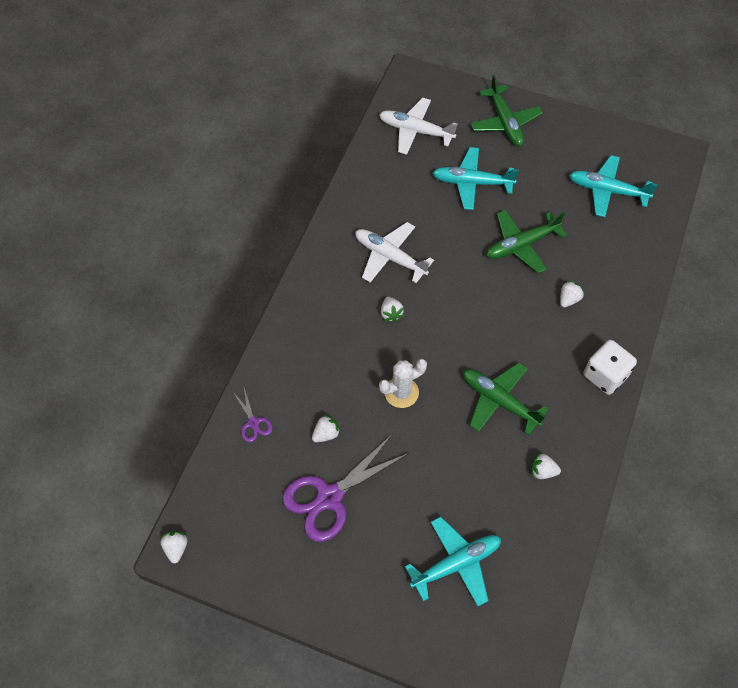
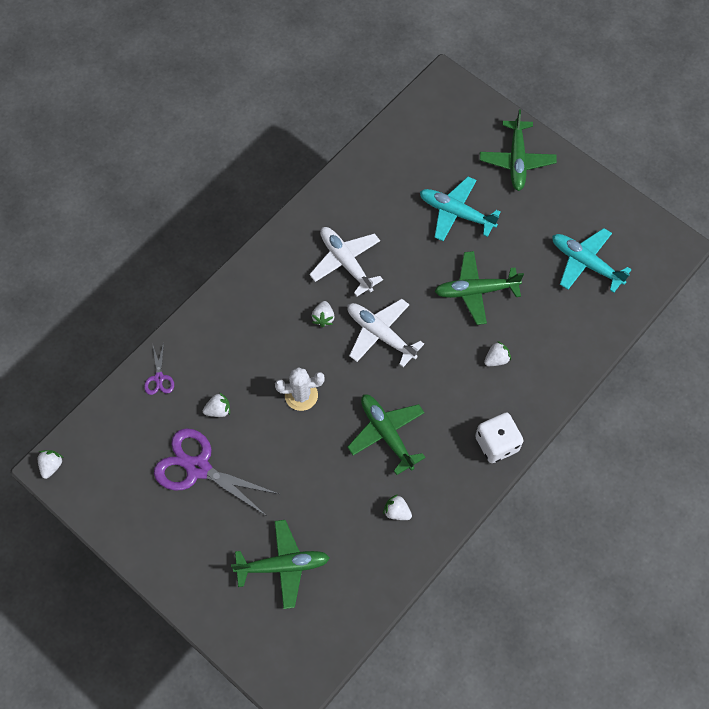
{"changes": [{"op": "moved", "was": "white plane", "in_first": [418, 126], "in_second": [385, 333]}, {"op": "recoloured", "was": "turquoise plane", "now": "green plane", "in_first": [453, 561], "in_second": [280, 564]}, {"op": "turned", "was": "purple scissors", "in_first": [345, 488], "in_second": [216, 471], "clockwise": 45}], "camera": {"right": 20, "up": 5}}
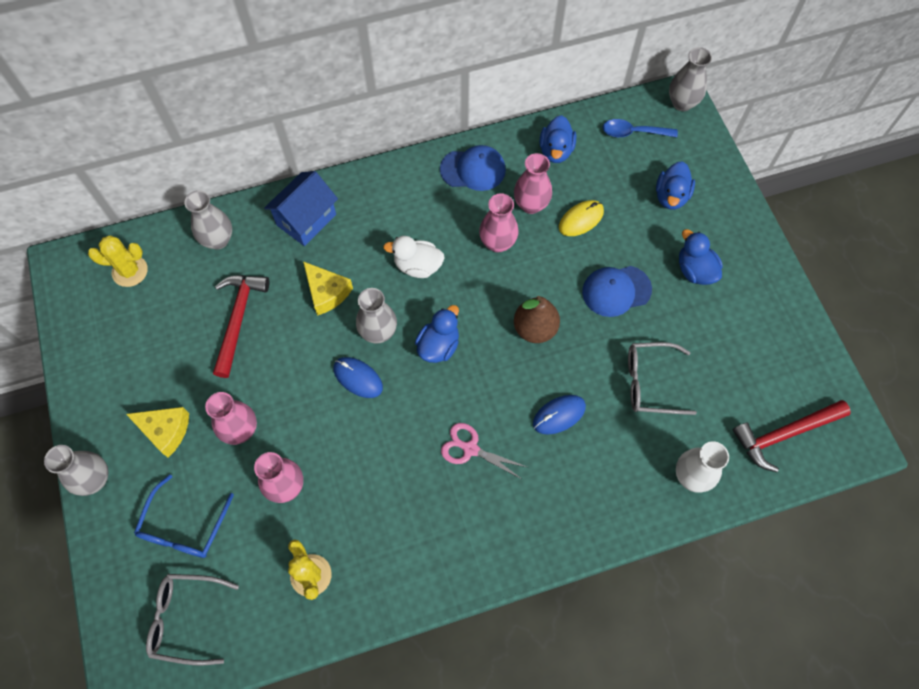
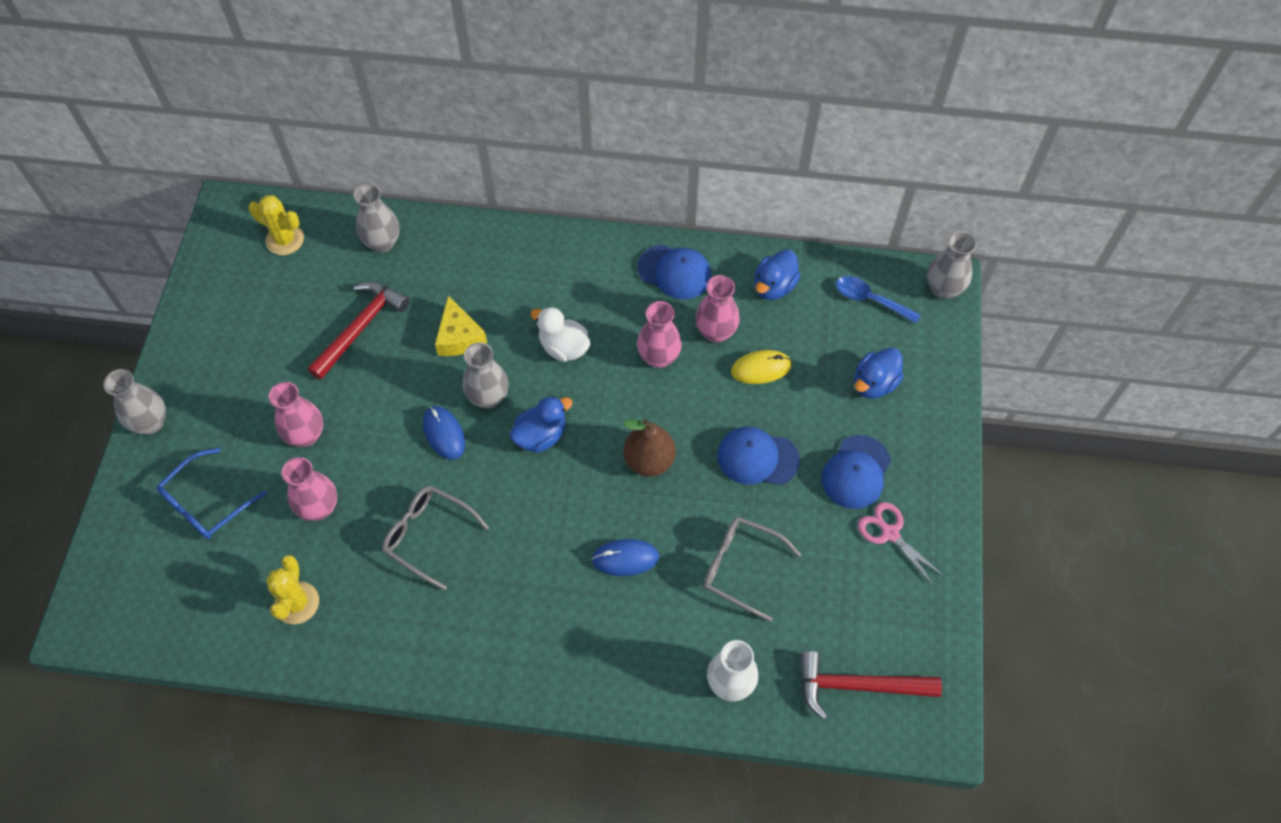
{"changes": [{"op": "removed", "was": "yellow cheese", "in_first": [157, 432]}, {"op": "removed", "was": "blue house", "in_first": [301, 208]}, {"op": "moved", "was": "grey glasses", "in_first": [192, 620], "in_second": [435, 537]}, {"op": "moved", "was": "pink scissors", "in_first": [484, 451], "in_second": [901, 544]}, {"op": "replaced", "was": "blue duck", "now": "blue cap", "in_first": [701, 257], "in_second": [856, 472]}], "camera": {"right": 25, "up": -5}}
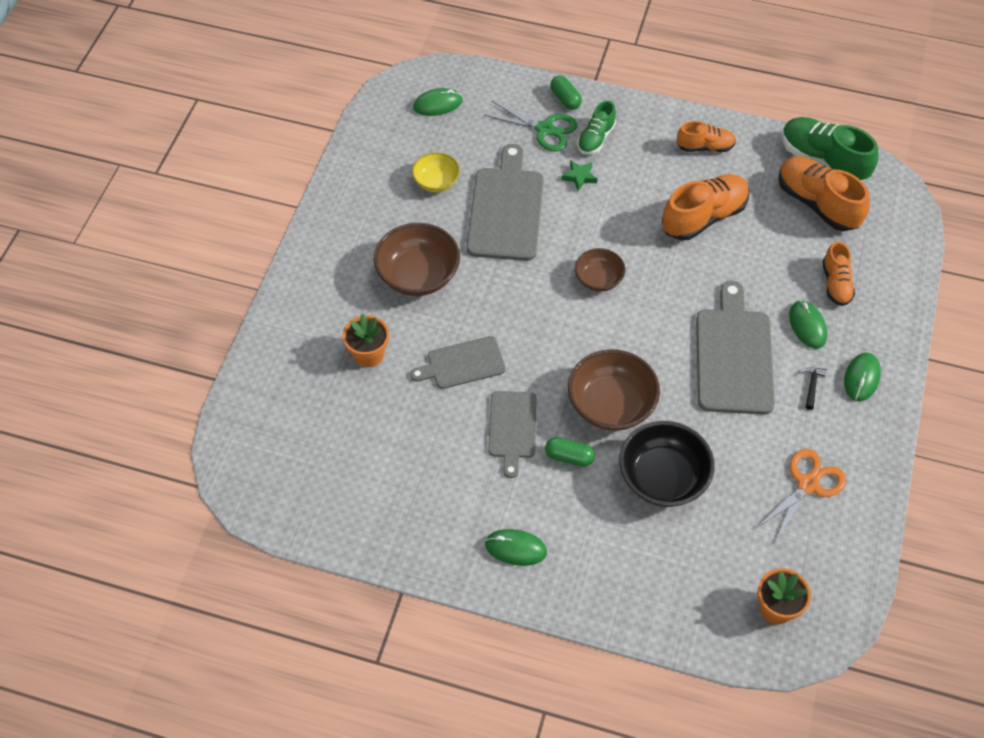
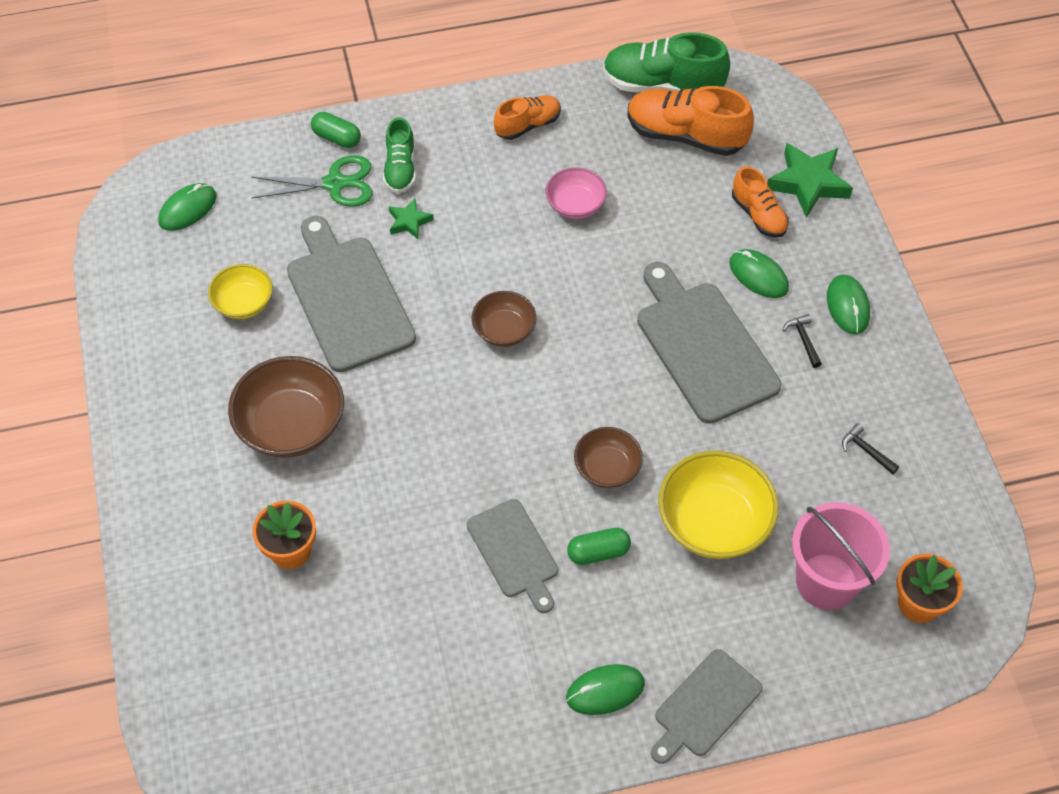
{"changes": [{"op": "added", "now": "green star", "in_second": [810, 180]}, {"op": "added", "now": "pink bucket", "in_second": [841, 556]}, {"op": "moved", "was": "grey cutting board", "in_first": [458, 362], "in_second": [707, 706]}, {"op": "replaced", "was": "orange shoe", "now": "pink bowl", "in_first": [705, 207], "in_second": [576, 193]}, {"op": "replaced", "was": "orange scissors", "now": "black hammer", "in_first": [801, 496], "in_second": [870, 448]}, {"op": "recoloured", "was": "black bowl", "now": "yellow bowl", "in_first": [667, 464], "in_second": [718, 505]}, {"op": "resized", "was": "brown bowl", "in_first": [614, 390], "in_second": [608, 457], "ratio": 0.59}], "camera": {"right": -30, "up": 0}}
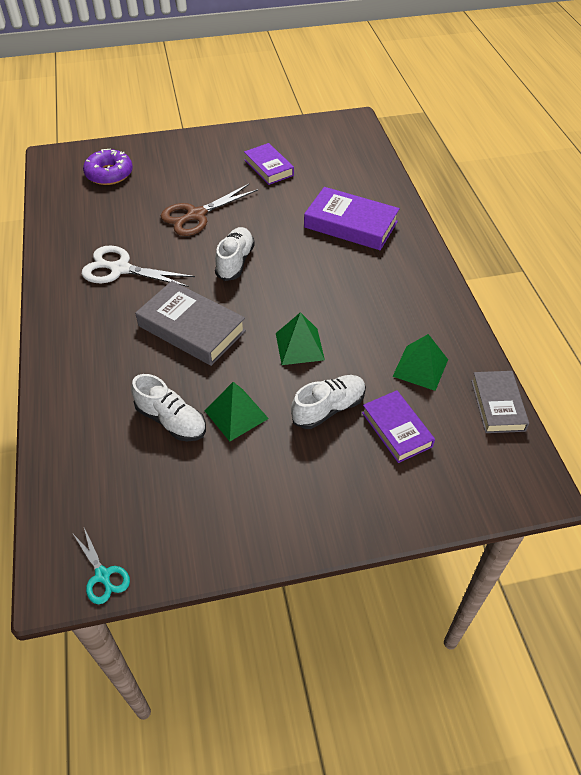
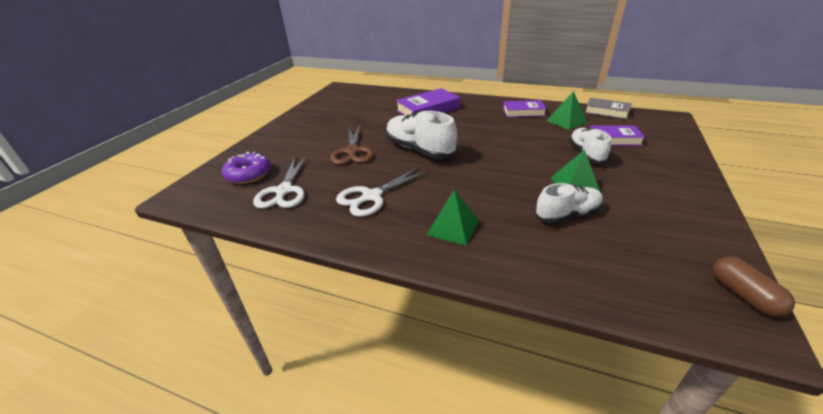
{"changes": [{"op": "removed", "was": "grey book", "in_first": [190, 323]}, {"op": "added", "now": "white scissors", "in_second": [280, 182]}, {"op": "moved", "was": "purple book", "in_first": [269, 164], "in_second": [525, 108]}, {"op": "moved", "was": "green pyramid", "in_first": [300, 338], "in_second": [453, 217]}, {"op": "replaced", "was": "turquoise scissors", "now": "brown capsule", "in_first": [101, 566], "in_second": [753, 286]}, {"op": "resized", "was": "white shoe", "in_first": [235, 254], "in_second": [421, 135], "ratio": 1.55}], "camera": {"right": -55, "up": -15}}
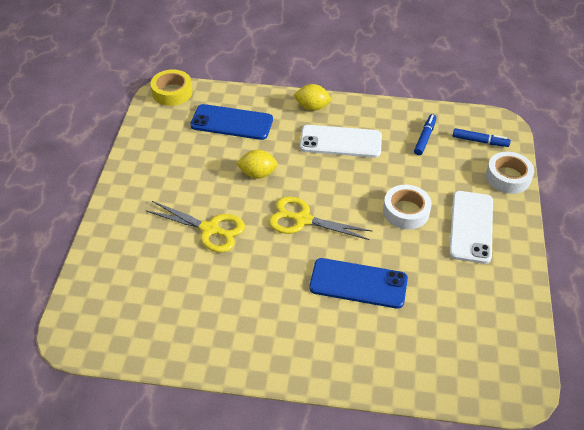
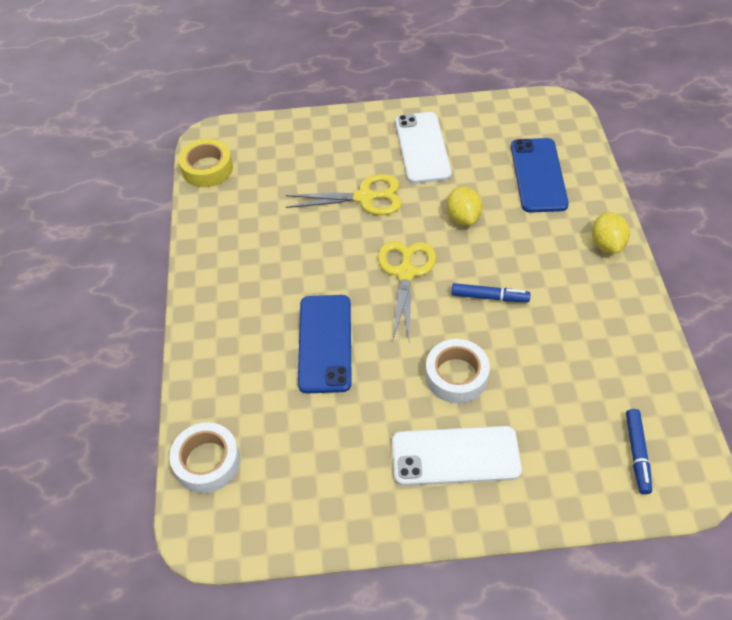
{"changes": [{"op": "moved", "was": "yellow tape", "in_first": [171, 88], "in_second": [206, 163]}, {"op": "moved", "was": "white phone", "in_first": [341, 141], "in_second": [423, 148]}, {"op": "moved", "was": "blue marker", "in_first": [425, 134], "in_second": [491, 292]}, {"op": "moved", "was": "white tape", "in_first": [510, 173], "in_second": [204, 457]}, {"op": "turned", "was": "yellow scissors", "in_first": [195, 226], "in_second": [343, 194], "clockwise": -105}], "camera": {"right": 80, "up": 5}}
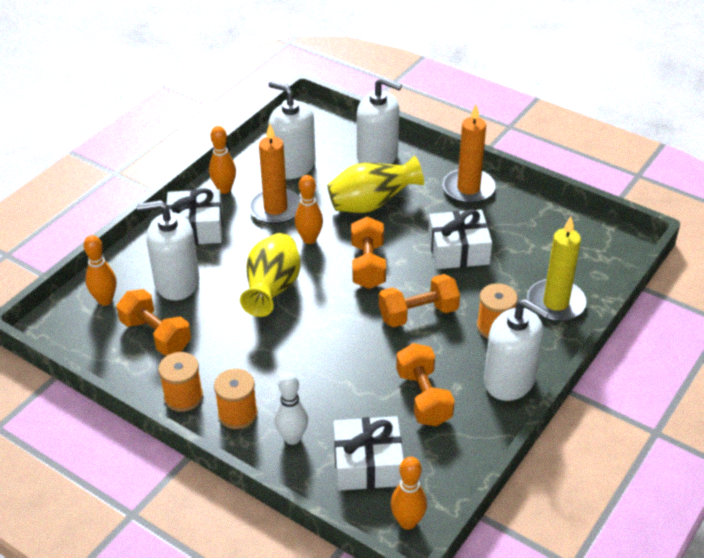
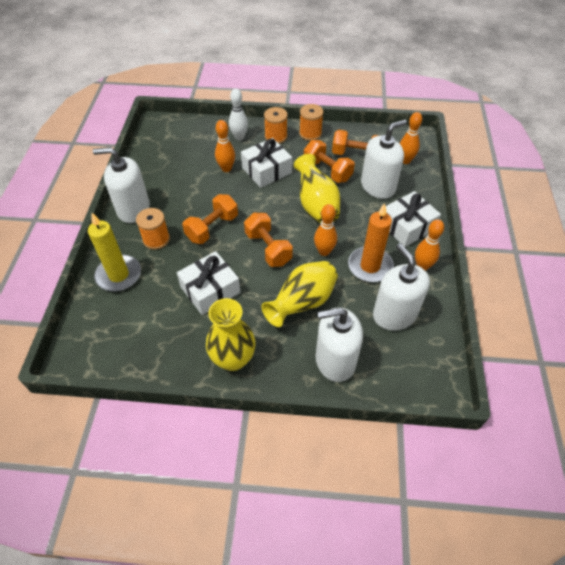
{"changes": [{"op": "moved", "was": "white gift", "in_first": [368, 453], "in_second": [266, 163]}, {"op": "moved", "was": "orange bowling pin", "in_first": [409, 493], "in_second": [225, 146]}, {"op": "moved", "was": "orange dumbbell", "in_first": [425, 384], "in_second": [329, 161]}, {"op": "replaced", "was": "orange candle", "now": "yellow vase", "in_first": [469, 154], "in_second": [231, 334]}, {"op": "turned", "was": "white soap dispenser", "in_first": [292, 130], "in_second": [401, 287], "clockwise": -120}], "camera": {"right": 150, "up": 10}}
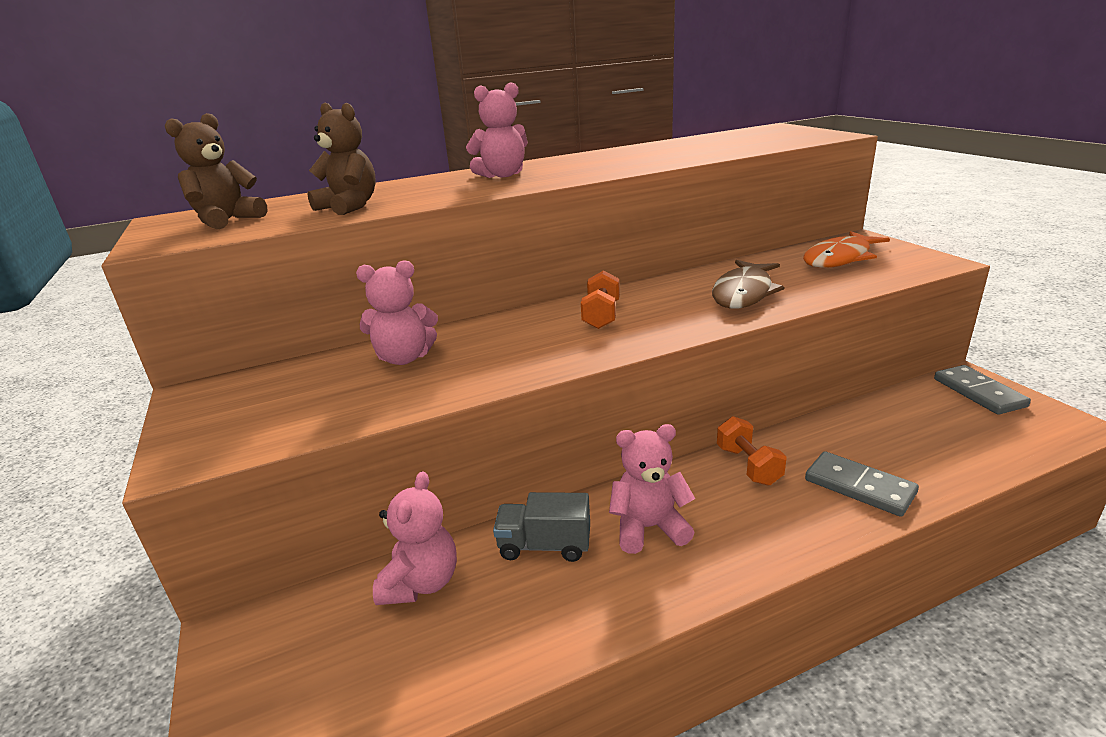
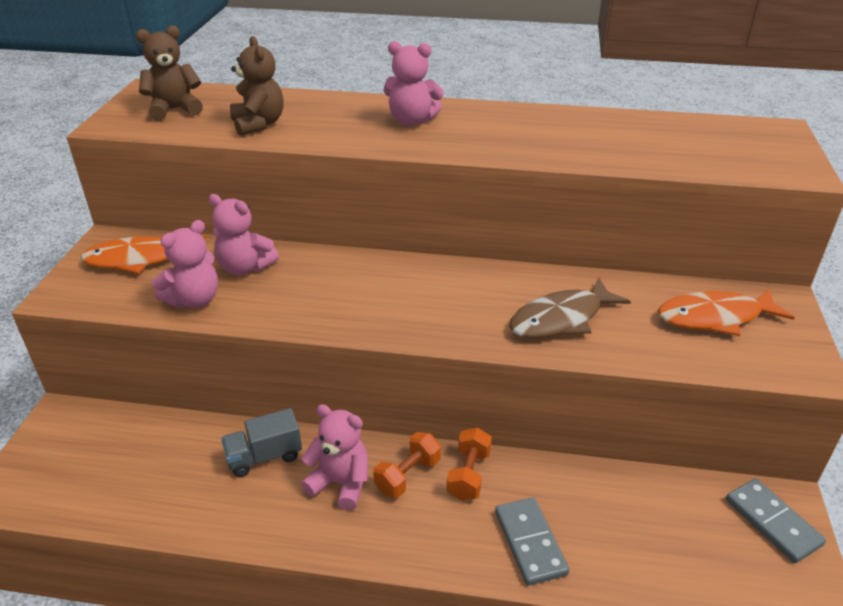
{"changes": [{"op": "added", "now": "orange fish", "in_second": [143, 254]}, {"op": "moved", "was": "pink teddy bear", "in_first": [415, 538], "in_second": [185, 264]}, {"op": "moved", "was": "orange dumbbell", "in_first": [600, 299], "in_second": [407, 465]}, {"op": "turned", "was": "grey truck", "in_first": [541, 527], "in_second": [261, 442], "clockwise": -60}, {"op": "turned", "was": "grey domino", "in_first": [982, 390], "in_second": [776, 520], "clockwise": -45}], "camera": {"right": 30, "up": 10}}
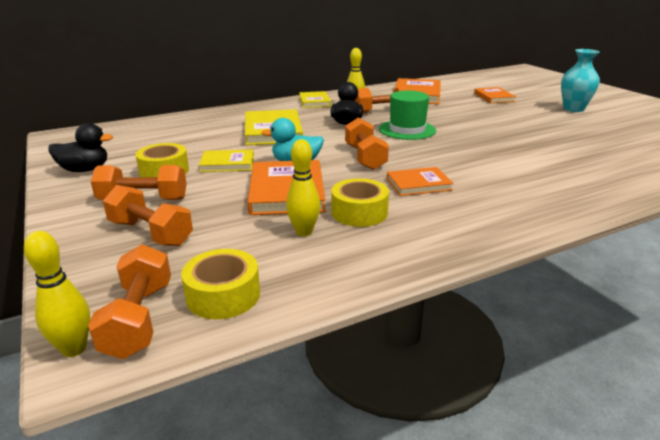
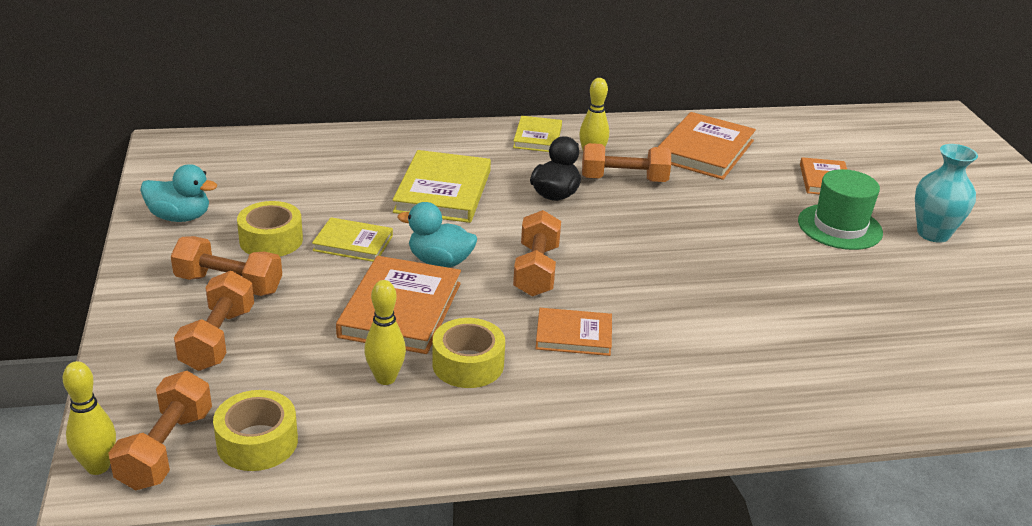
{"changes": [{"op": "moved", "was": "green hat", "in_first": [407, 115], "in_second": [840, 209]}, {"op": "recoloured", "was": "black duck", "now": "turquoise duck", "in_first": [80, 147], "in_second": [178, 193]}, {"op": "turned", "was": "orange dumbbell", "in_first": [148, 215], "in_second": [214, 321], "clockwise": 45}], "camera": {"right": 15, "up": 5}}
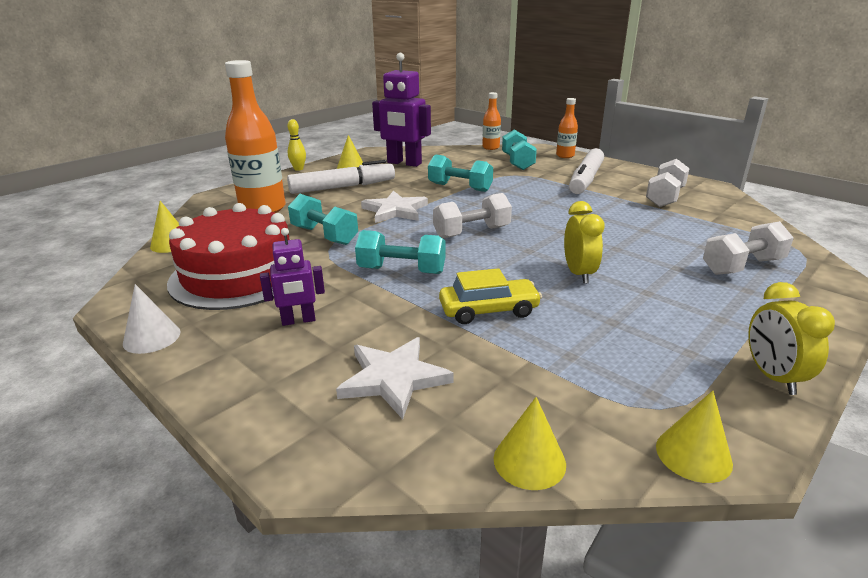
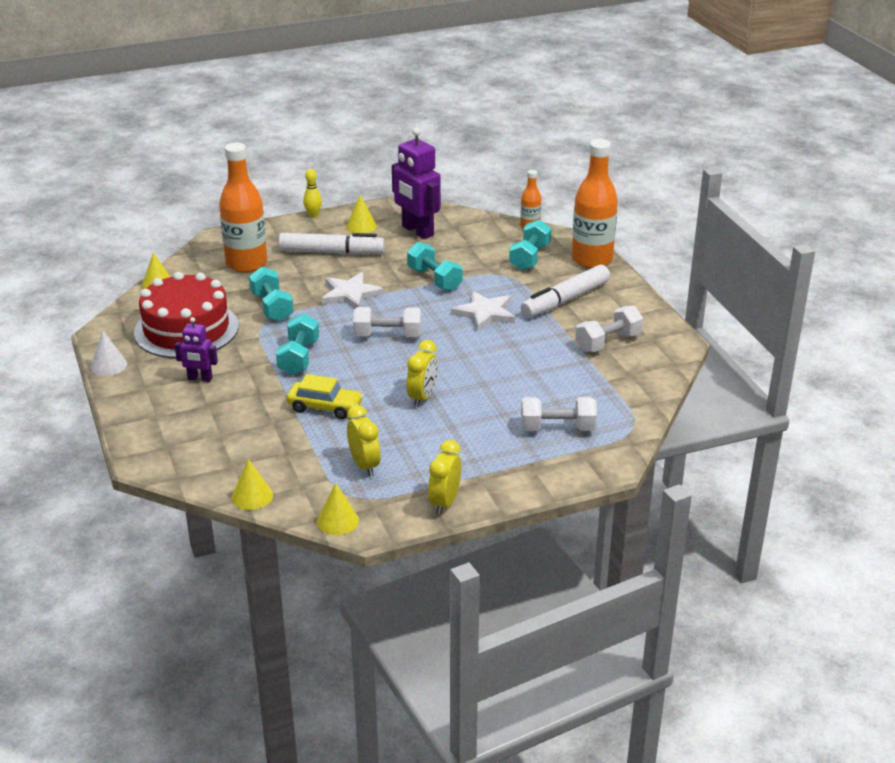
{"changes": [{"op": "added", "now": "yellow clock", "in_second": [364, 441]}, {"op": "moved", "was": "white star", "in_first": [395, 378], "in_second": [483, 311]}, {"op": "turned", "was": "turquoise dumbbell", "in_first": [400, 252], "in_second": [297, 344], "clockwise": 60}, {"op": "resized", "was": "orange bottle", "in_first": [567, 128], "in_second": [595, 203], "ratio": 1.99}], "camera": {"right": 25, "up": 5}}
